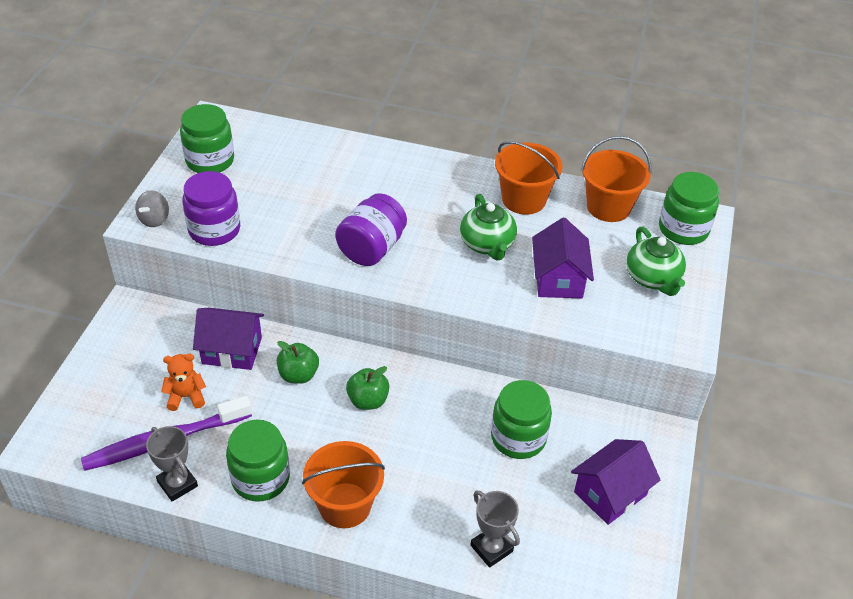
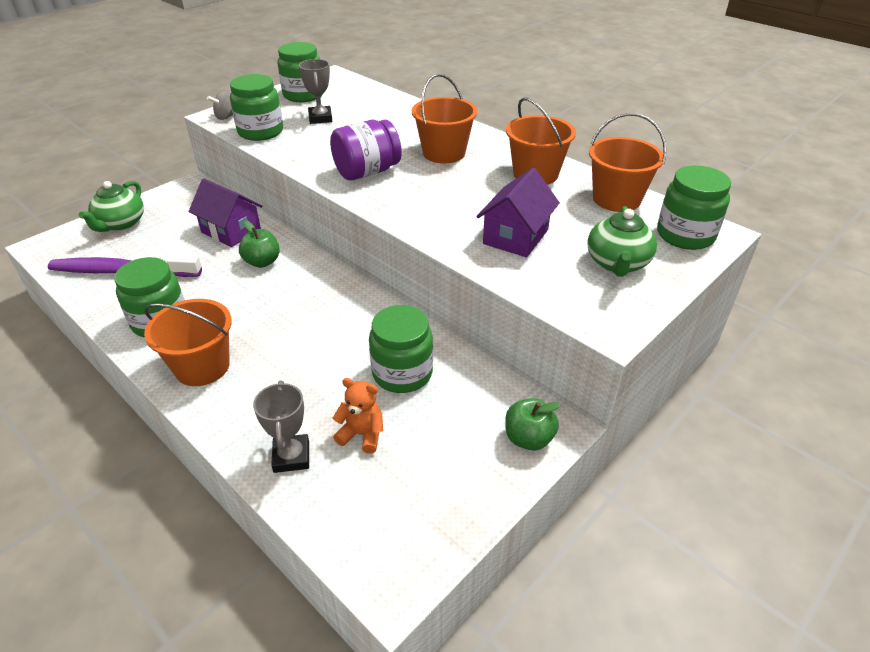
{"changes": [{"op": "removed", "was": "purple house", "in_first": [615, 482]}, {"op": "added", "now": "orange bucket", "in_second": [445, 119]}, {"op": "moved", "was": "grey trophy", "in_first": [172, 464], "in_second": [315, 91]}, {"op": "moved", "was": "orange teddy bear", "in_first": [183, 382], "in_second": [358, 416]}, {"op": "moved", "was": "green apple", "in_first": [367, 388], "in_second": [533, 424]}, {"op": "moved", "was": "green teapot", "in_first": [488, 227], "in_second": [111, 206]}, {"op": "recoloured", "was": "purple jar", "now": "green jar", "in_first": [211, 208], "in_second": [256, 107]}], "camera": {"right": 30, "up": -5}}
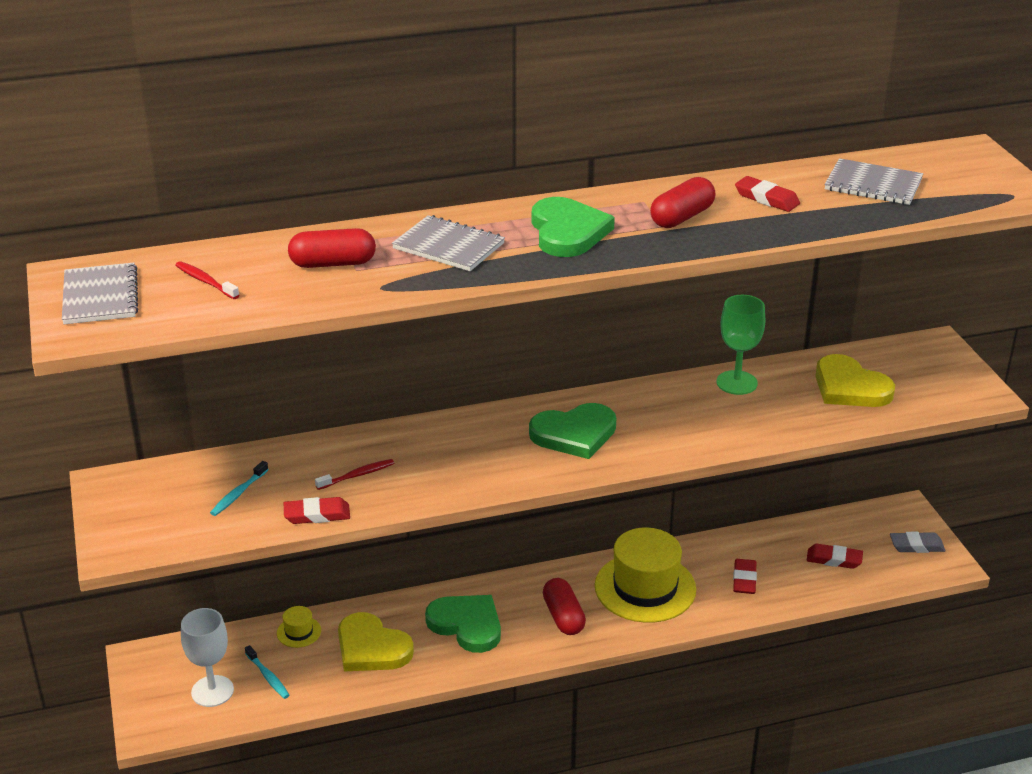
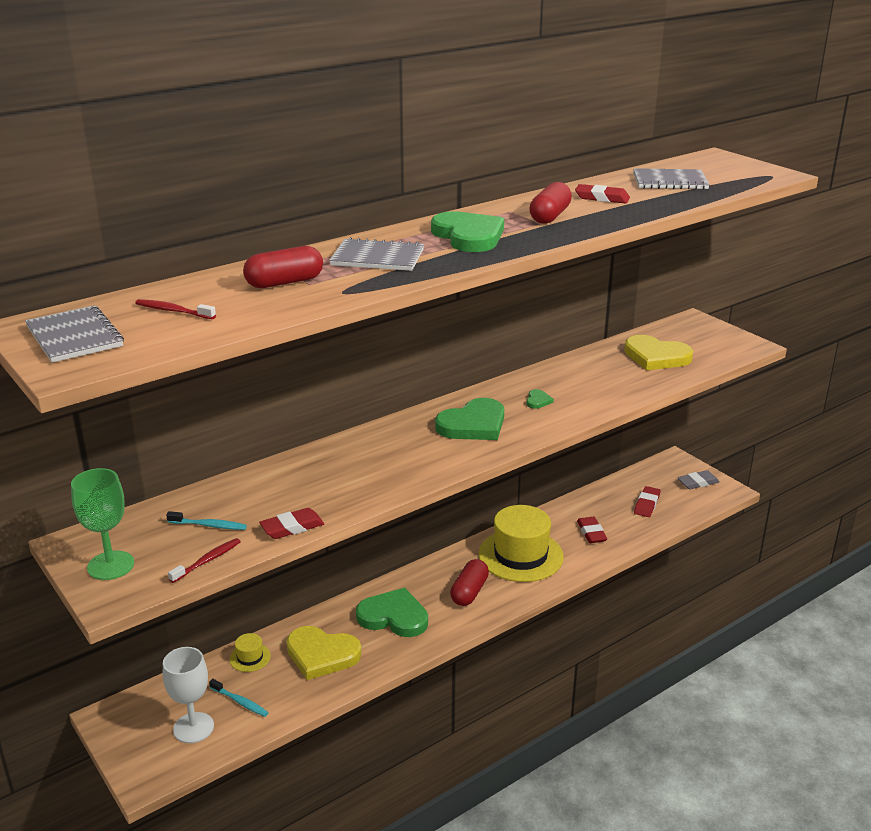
{"changes": [{"op": "added", "now": "green heart", "in_second": [540, 399]}, {"op": "moved", "was": "red toothbrush", "in_first": [354, 474], "in_second": [204, 560]}, {"op": "moved", "was": "green goblet", "in_first": [741, 345], "in_second": [102, 524]}, {"op": "turned", "was": "turquoise toothbrush", "in_first": [239, 488], "in_second": [206, 520], "clockwise": -90}, {"op": "turned", "was": "red capsule", "in_first": [564, 606], "in_second": [469, 582], "clockwise": 60}, {"op": "turned", "was": "red eraser", "in_first": [834, 556], "in_second": [647, 501], "clockwise": -60}], "camera": {"right": -20, "up": -5}}
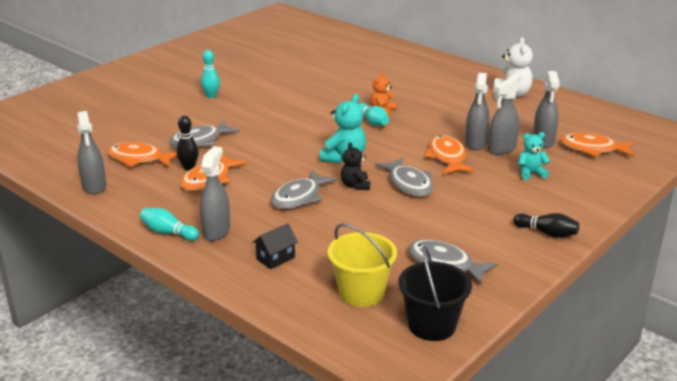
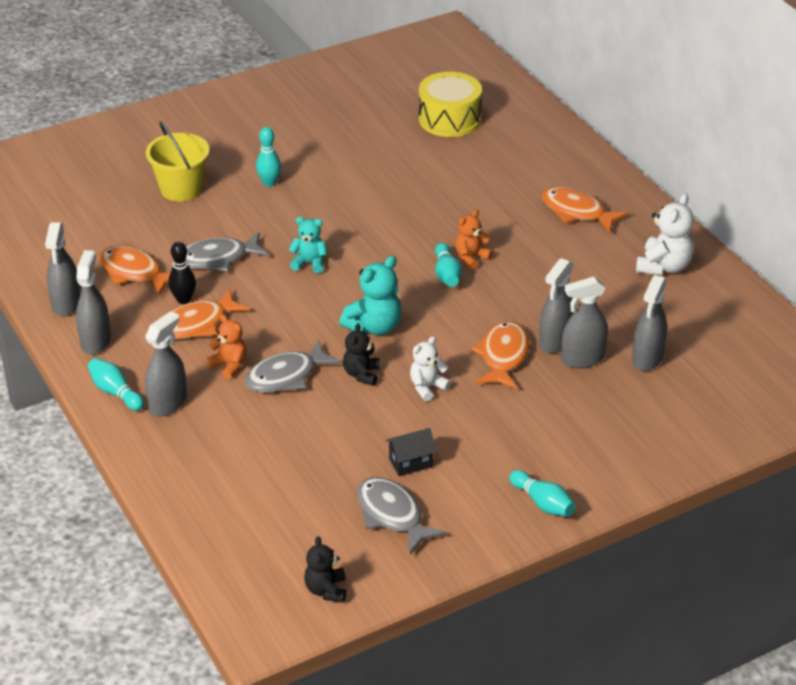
{"changes": [{"op": "added", "now": "grey spray bottle", "in_second": [93, 302]}, {"op": "added", "now": "orange teddy bear", "in_second": [227, 346]}, {"op": "added", "now": "yellow drum", "in_second": [450, 104]}, {"op": "moved", "was": "black house", "in_first": [275, 246], "in_second": [411, 452]}, {"op": "moved", "was": "yellow bucket", "in_first": [362, 265], "in_second": [178, 162]}, {"op": "moved", "was": "turquoise teddy bear", "in_first": [534, 156], "in_second": [308, 245]}, {"op": "moved", "was": "orange fish", "in_first": [597, 145], "in_second": [585, 210]}, {"op": "replaced", "was": "grey fish", "now": "white teddy bear", "in_first": [404, 176], "in_second": [430, 369]}, {"op": "replaced", "was": "black bucket", "now": "black teddy bear", "in_first": [435, 293], "in_second": [325, 569]}, {"op": "recoloured", "was": "black bowling pin", "now": "turquoise bowling pin", "in_first": [546, 225], "in_second": [542, 493]}], "camera": {"right": 20, "up": 10}}
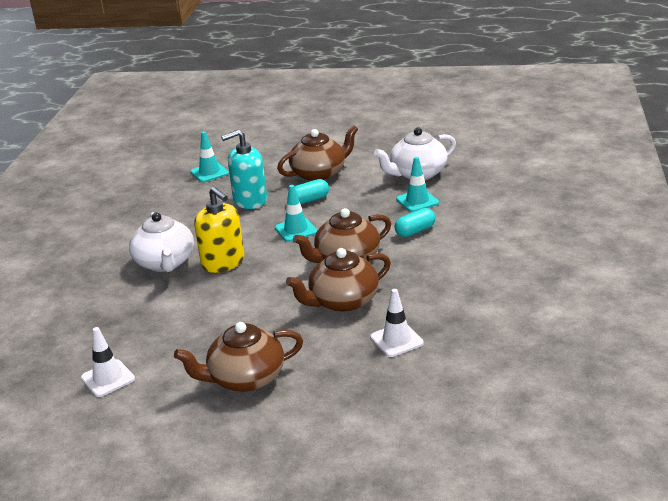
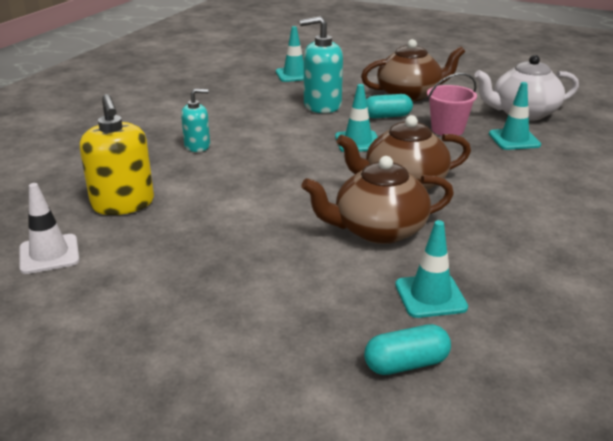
{"changes": [{"op": "removed", "was": "brown teapot", "in_first": [238, 357]}, {"op": "added", "now": "pink bucket", "in_second": [452, 104]}, {"op": "moved", "was": "yellow soap dispenser", "in_first": [219, 230], "in_second": [117, 154]}, {"op": "moved", "was": "turquoise capsule", "in_first": [415, 222], "in_second": [407, 349]}, {"op": "replaced", "was": "white teapot", "now": "turquoise soap dispenser", "in_first": [161, 242], "in_second": [195, 120]}, {"op": "recoloured", "was": "white traffic cone", "now": "turquoise traffic cone", "in_first": [397, 323], "in_second": [431, 269]}], "camera": {"right": 15, "up": 0}}
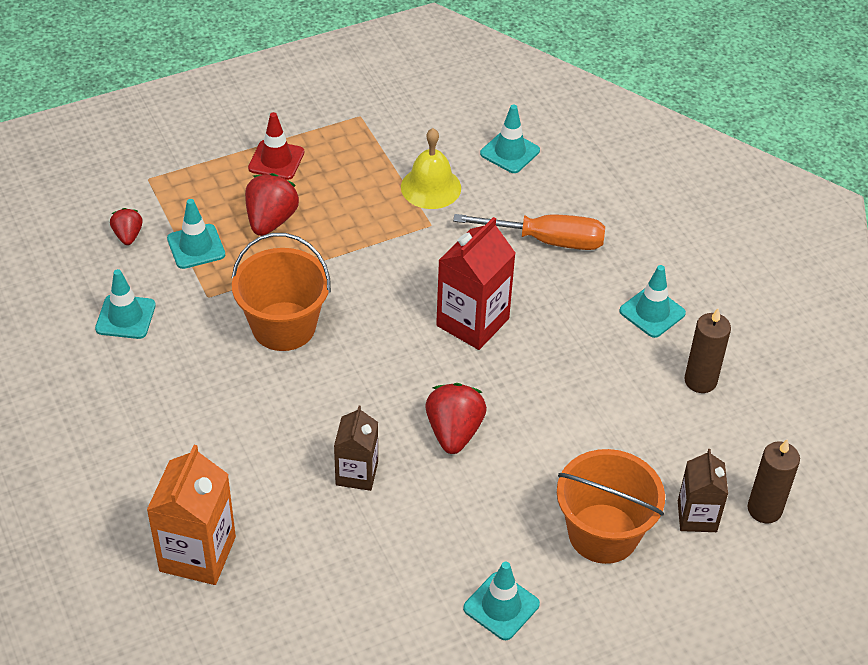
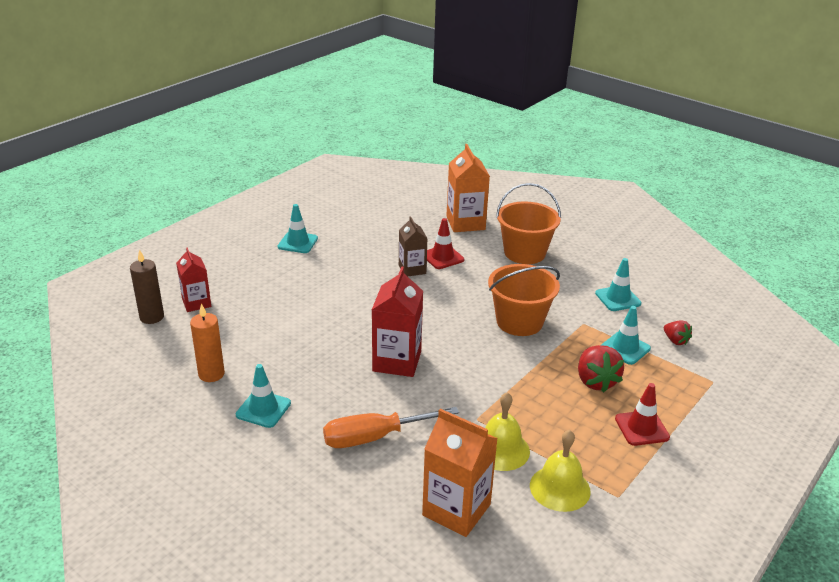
{"changes": [{"op": "removed", "was": "red strawberry", "in_first": [456, 418]}, {"op": "added", "now": "red traffic cone", "in_second": [445, 243]}, {"op": "added", "now": "yellow bell", "in_second": [560, 471]}, {"op": "moved", "was": "orange bucket", "in_first": [611, 506], "in_second": [528, 223]}, {"op": "replaced", "was": "turquoise traffic cone", "now": "orange carton", "in_first": [510, 139], "in_second": [460, 473]}, {"op": "recoloured", "was": "brown carton", "now": "red carton", "in_first": [703, 490], "in_second": [193, 279]}, {"op": "recoloured", "was": "brown candle", "now": "orange candle", "in_first": [707, 350], "in_second": [207, 342]}], "camera": {"right": 155, "up": -15}}
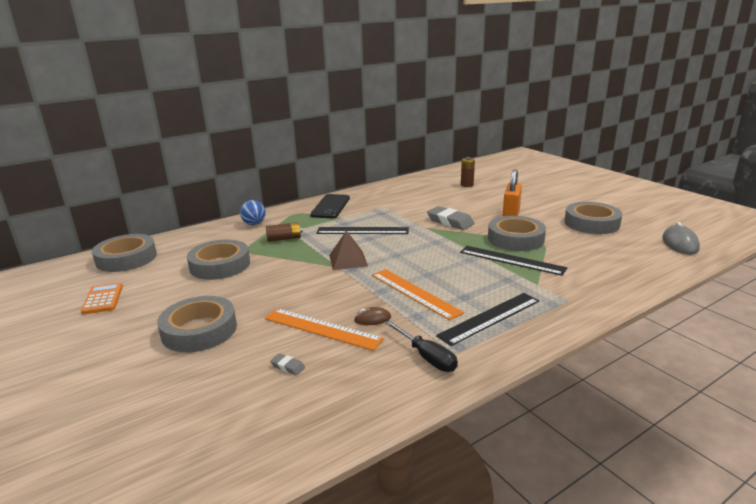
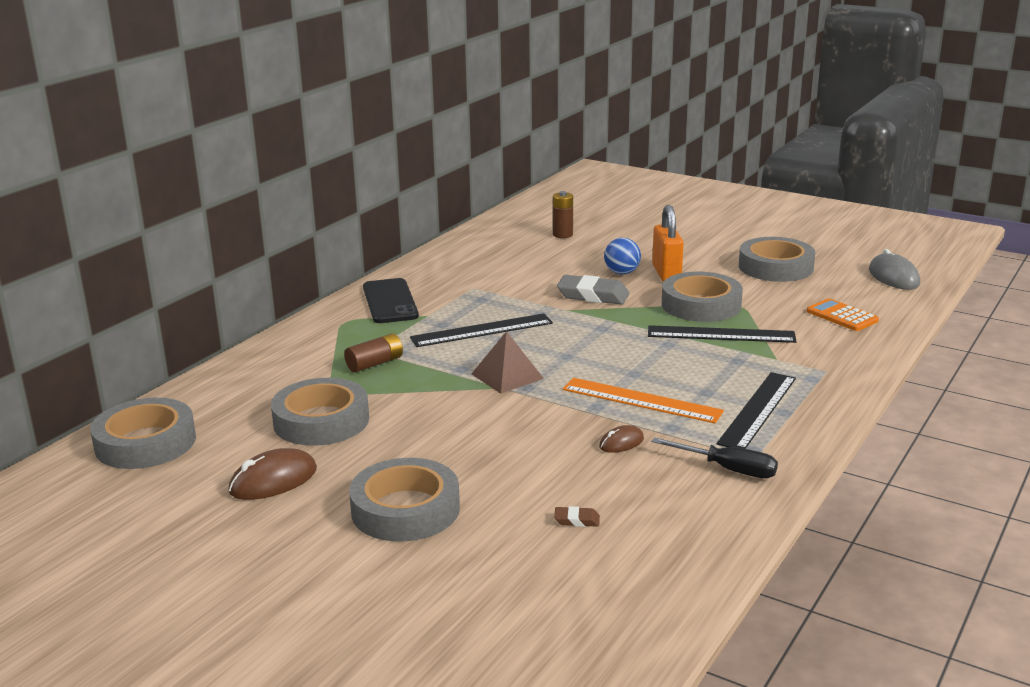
{"changes": [{"op": "removed", "was": "orange ruler", "in_first": [324, 329]}, {"op": "added", "now": "brown mouse", "in_second": [272, 474]}, {"op": "moved", "was": "orange calculator", "in_first": [102, 298], "in_second": [843, 314]}, {"op": "moved", "was": "blue ball", "in_first": [253, 212], "in_second": [622, 256]}, {"op": "recoloured", "was": "grey eraser", "now": "brown eraser", "in_first": [287, 364], "in_second": [577, 516]}], "camera": {"right": -25, "up": 0}}
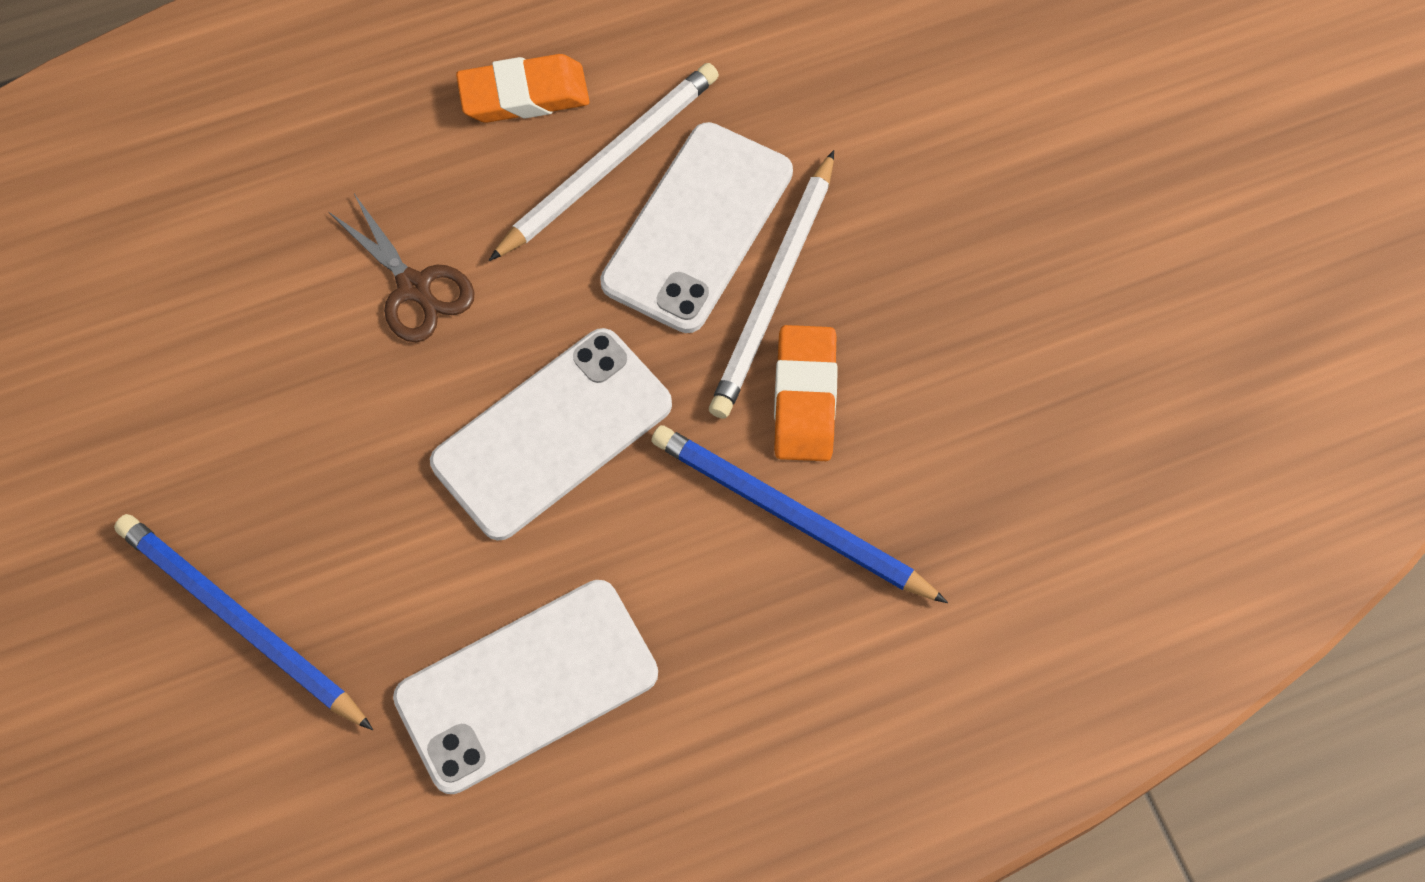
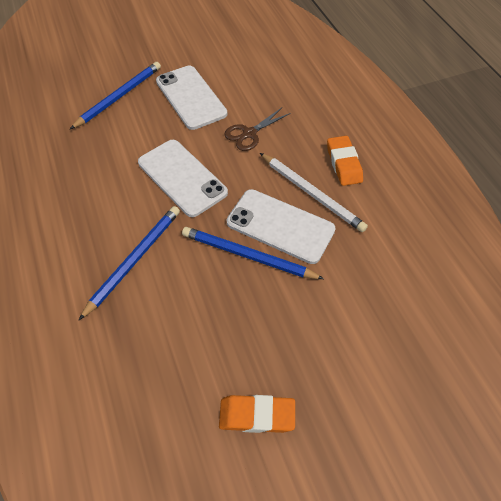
{"changes": [{"op": "moved", "was": "white phone", "in_first": [525, 687], "in_second": [191, 98]}, {"op": "moved", "was": "orange eraser", "in_first": [806, 393], "in_second": [257, 414]}, {"op": "recoloured", "was": "white pencil", "now": "blue pencil", "in_first": [771, 284], "in_second": [253, 253]}], "camera": {"right": 90, "up": -10}}
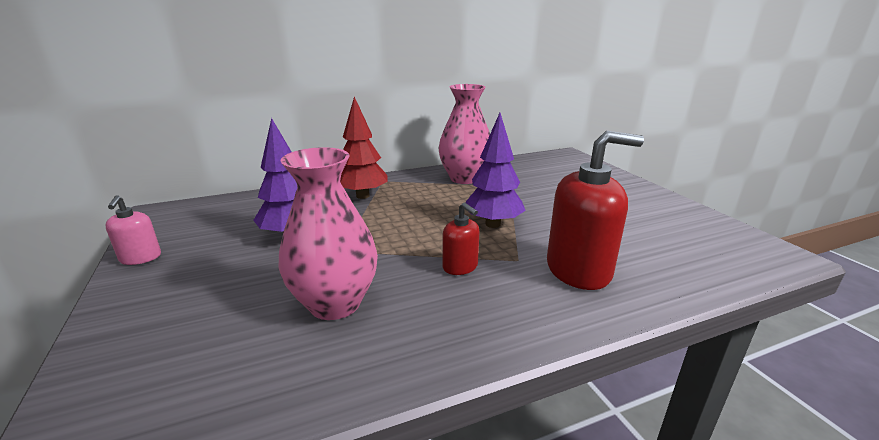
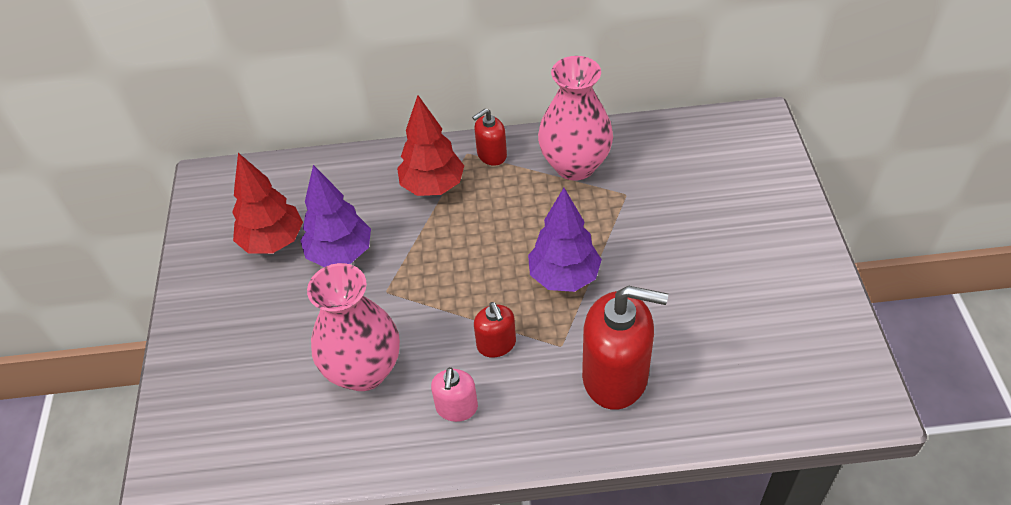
{"changes": [{"op": "added", "now": "red tree", "in_second": [267, 203]}, {"op": "added", "now": "red soap dispenser", "in_second": [489, 137]}, {"op": "moved", "was": "pink soap dispenser", "in_first": [133, 230], "in_second": [454, 394]}], "camera": {"right": 20, "up": 25}}
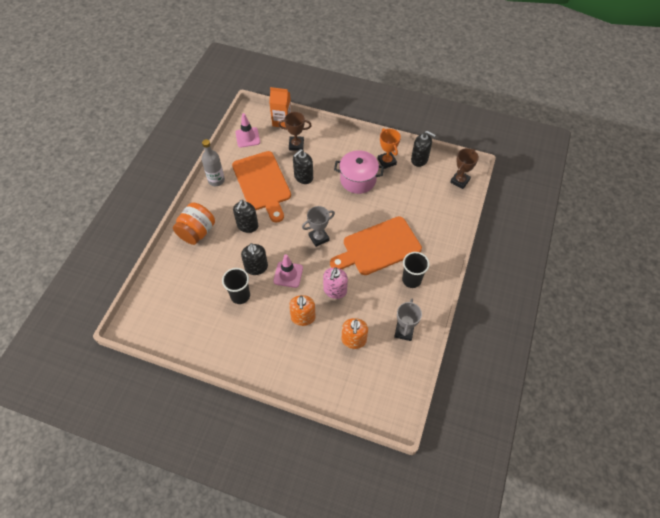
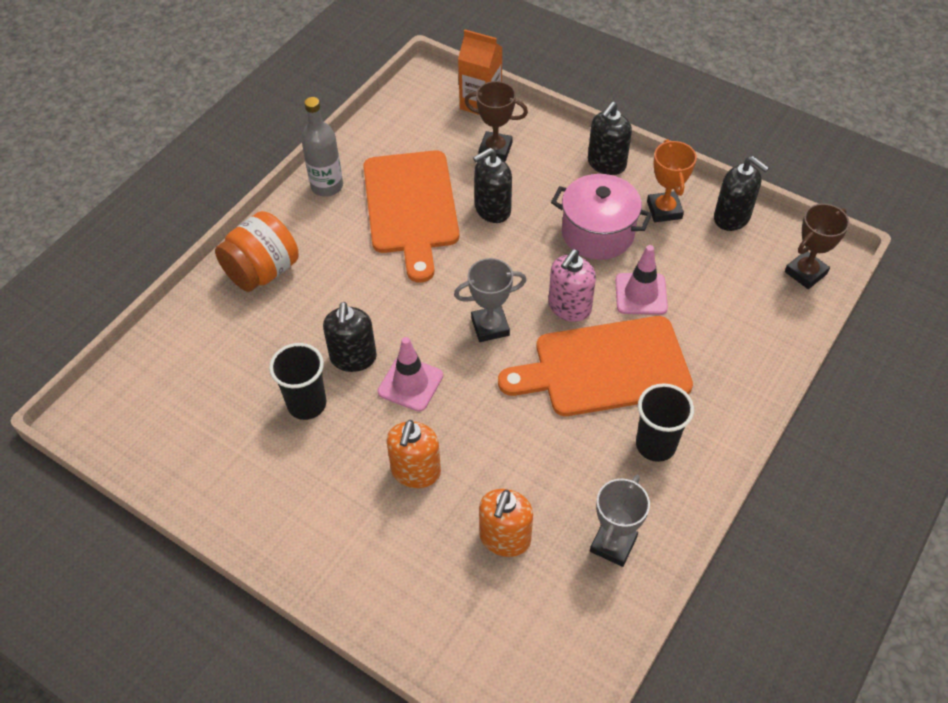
{"changes": [{"op": "moved", "was": "black soap dispenser", "in_first": [245, 216], "in_second": [610, 138]}, {"op": "moved", "was": "pink traffic cone", "in_first": [247, 130], "in_second": [641, 280]}, {"op": "moved", "was": "pink soap dispenser", "in_first": [335, 283], "in_second": [572, 285]}], "camera": {"right": 15, "up": -5}}
